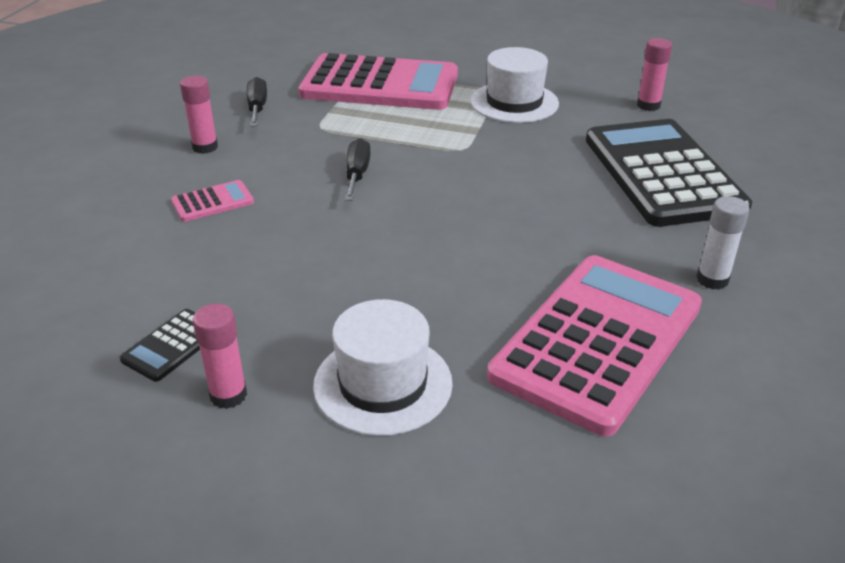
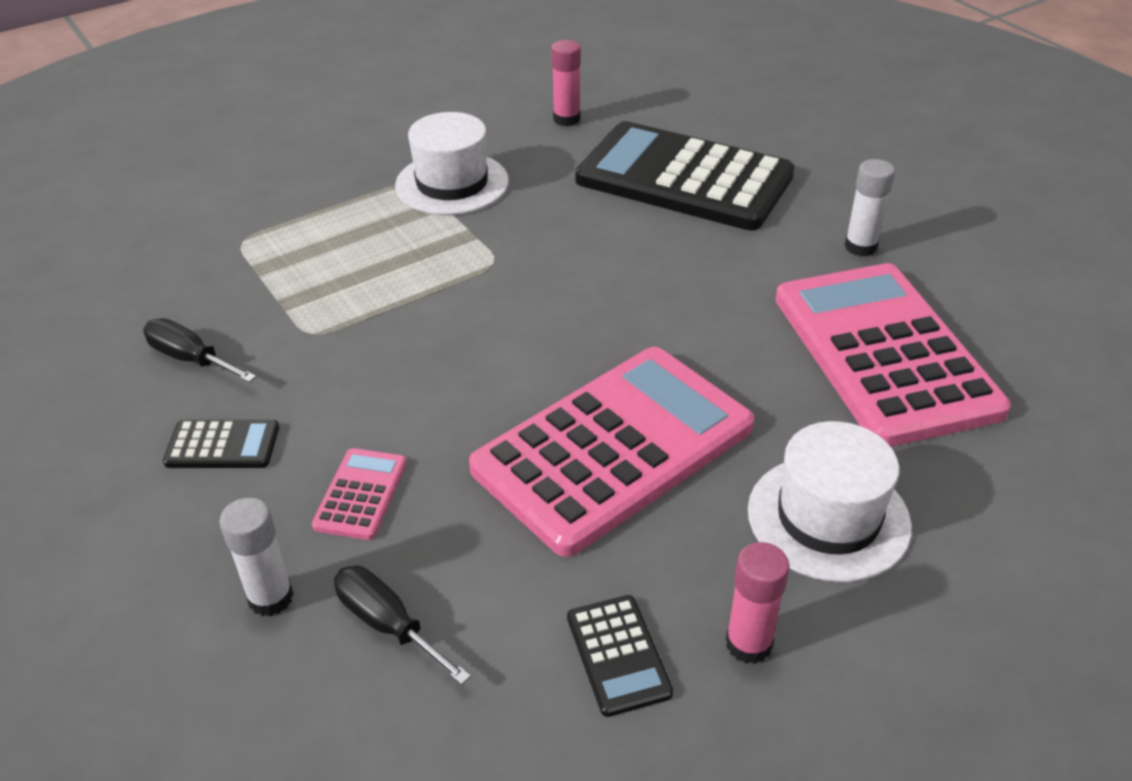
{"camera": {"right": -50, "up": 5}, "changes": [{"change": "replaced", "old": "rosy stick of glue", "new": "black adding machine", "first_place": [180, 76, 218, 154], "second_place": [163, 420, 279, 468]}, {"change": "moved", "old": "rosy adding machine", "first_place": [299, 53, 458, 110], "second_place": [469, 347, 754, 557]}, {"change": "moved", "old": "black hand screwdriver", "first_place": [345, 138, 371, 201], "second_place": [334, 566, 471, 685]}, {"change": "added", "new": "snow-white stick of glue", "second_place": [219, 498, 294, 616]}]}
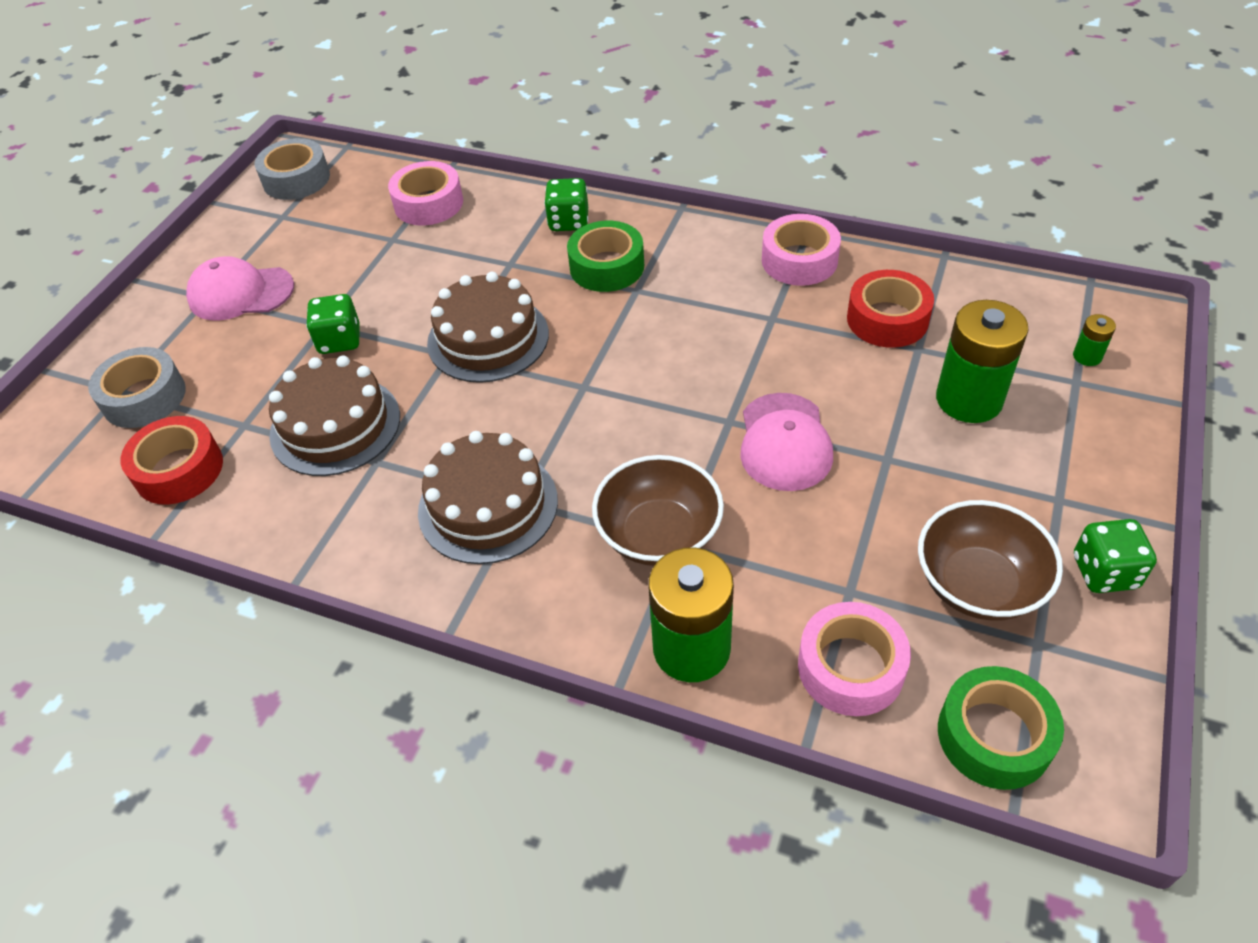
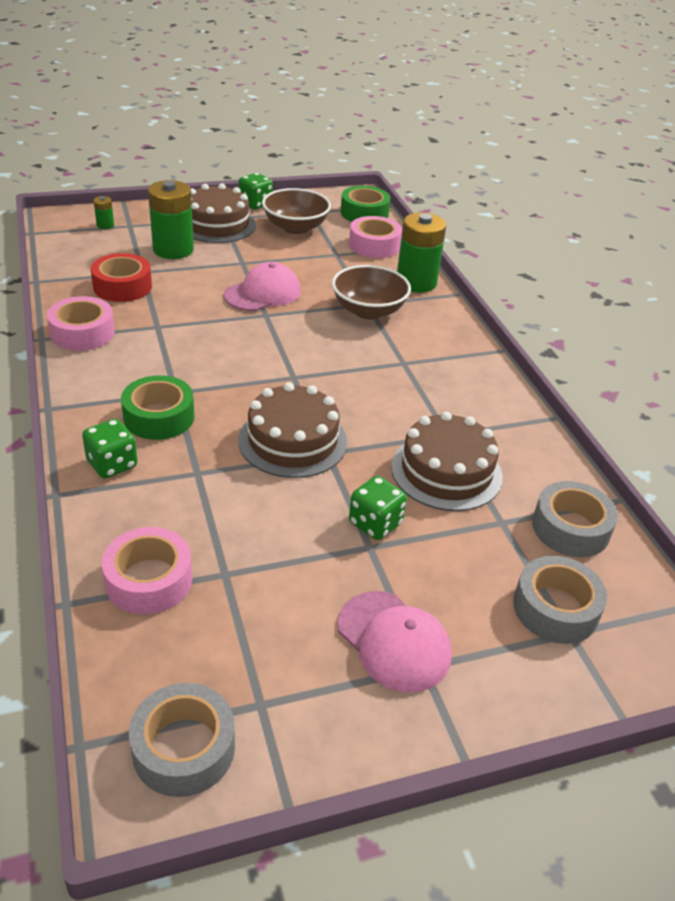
{"camera": {"right": -135, "up": -10}, "changes": [{"change": "recoloured", "old": "scarlet tape", "new": "grey tape", "first_place": [120, 416, 223, 505], "second_place": [532, 481, 618, 557]}, {"change": "moved", "old": "russet cake", "first_place": [418, 431, 558, 564], "second_place": [191, 183, 256, 243]}]}
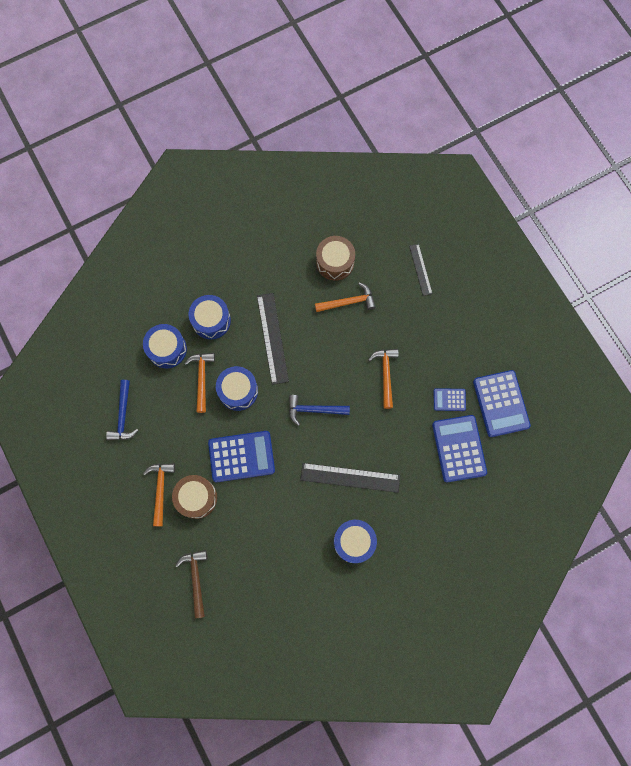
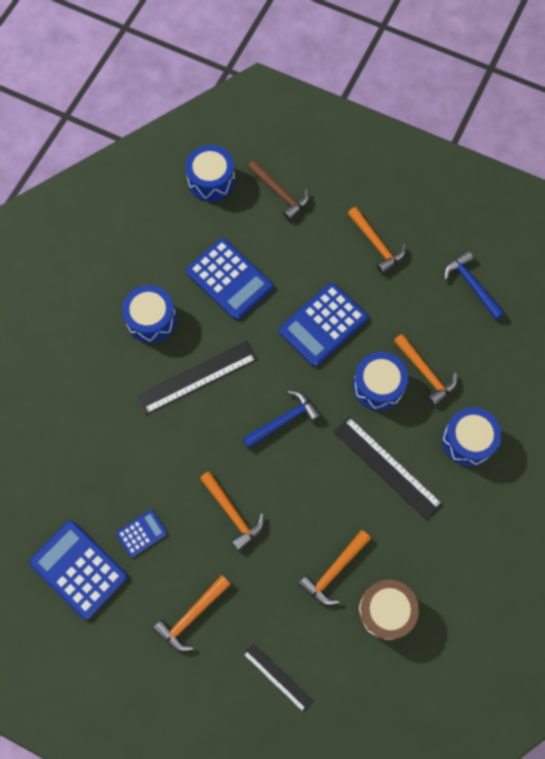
{"camera": {"right": 145, "up": -5}, "changes": [{"change": "moved", "old": "cobalt drum", "first_place": [143, 324, 187, 368], "second_place": [185, 145, 235, 202]}, {"change": "removed", "old": "russet drum", "first_place": [172, 475, 217, 519]}, {"change": "moved", "old": "cobalt adding machine", "first_place": [432, 415, 487, 482], "second_place": [186, 238, 273, 320]}, {"change": "added", "new": "bright orange hammer", "second_place": [153, 575, 231, 651]}]}
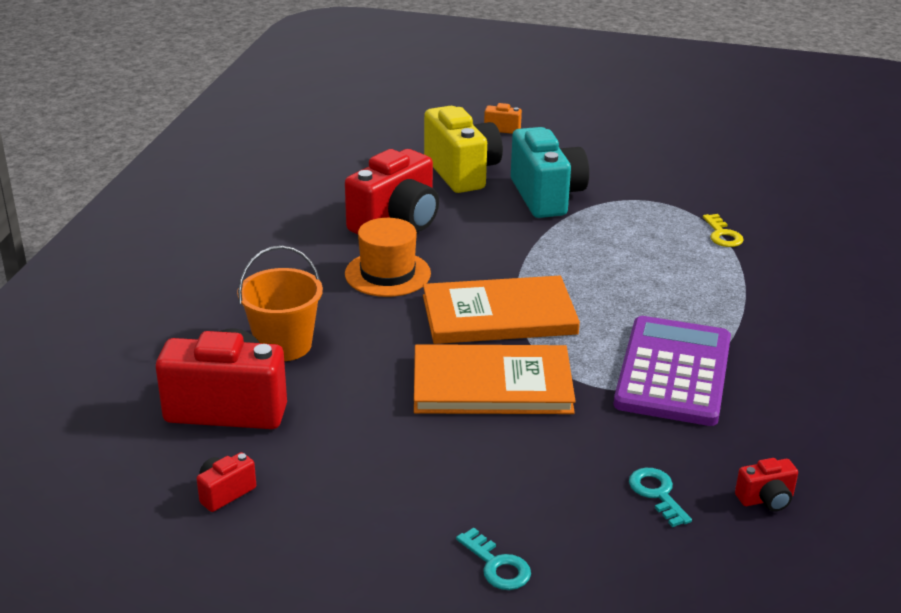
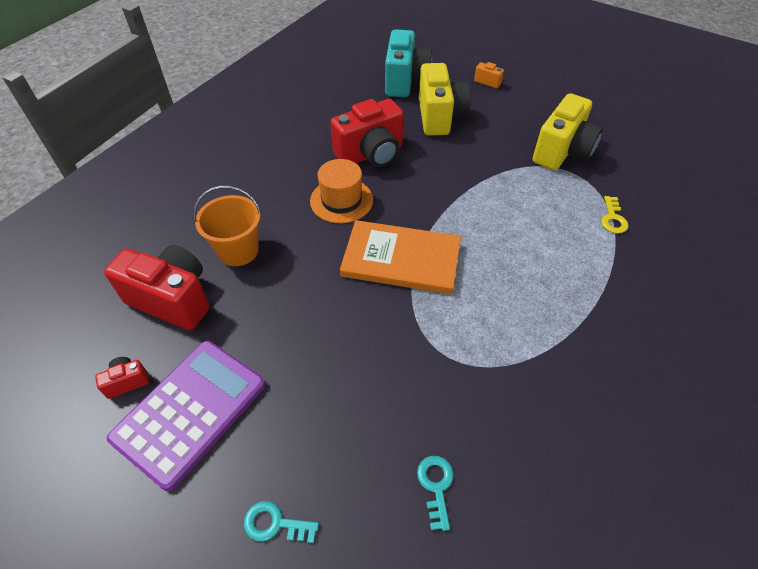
{"camera": {"right": 20, "up": 20}, "changes": [{"change": "removed", "old": "bright orange book", "first_place": [414, 344, 576, 414]}, {"change": "turned", "old": "aqua key", "first_place": [456, 528, 531, 590], "second_place": [244, 501, 319, 543], "degrees": 120}, {"change": "moved", "old": "aqua camera", "first_place": [511, 127, 589, 218], "second_place": [385, 29, 433, 97]}, {"change": "moved", "old": "royal purple adding machine", "first_place": [614, 316, 731, 426], "second_place": [107, 341, 265, 491]}, {"change": "removed", "old": "scarlet camera", "first_place": [735, 458, 798, 512]}, {"change": "added", "new": "yellow camera", "second_place": [532, 93, 603, 170]}]}
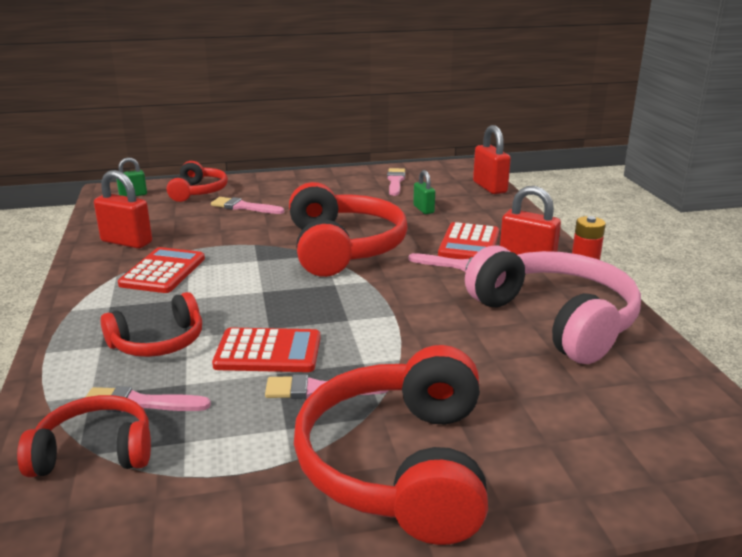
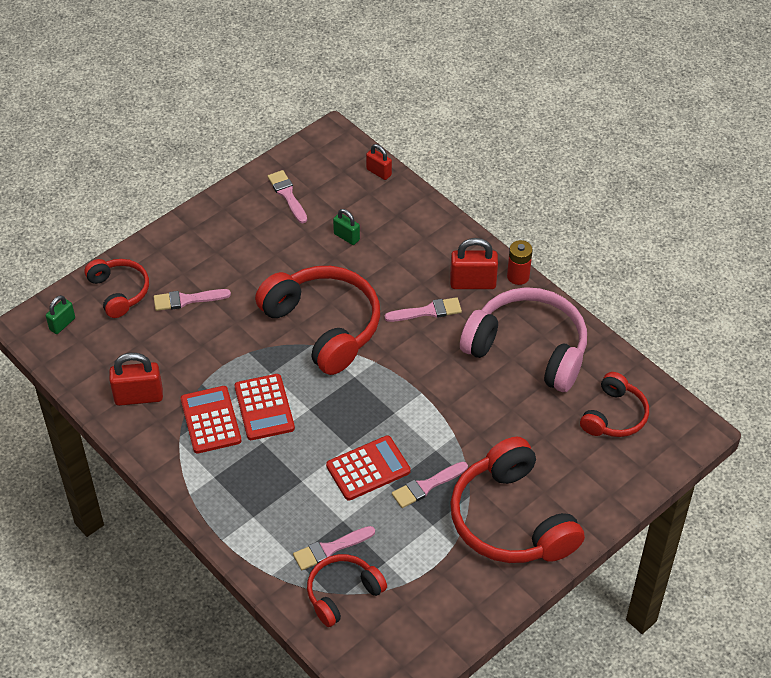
{"camera": {"right": -30, "up": 25}, "changes": [{"change": "moved", "old": "scarlet headset", "first_place": [101, 292, 202, 357], "second_place": [580, 372, 649, 437]}, {"change": "moved", "old": "scarlet adding machine", "first_place": [438, 222, 499, 259], "second_place": [234, 374, 295, 440]}, {"change": "resized", "old": "scarlet padlock", "first_place": [473, 125, 511, 194], "second_place": [366, 144, 392, 180], "factor": 0.6}]}
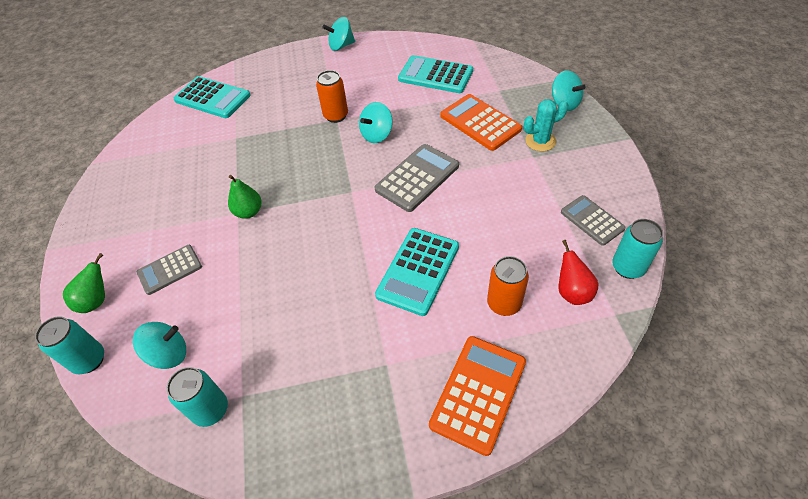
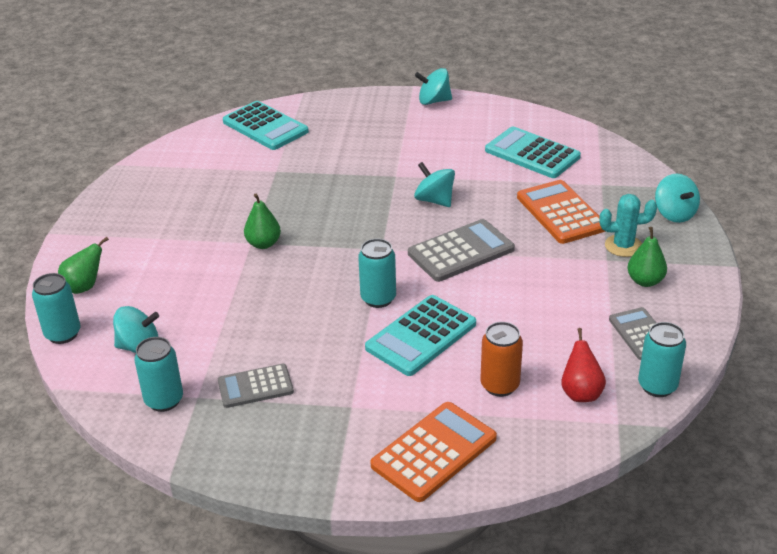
{"camera": {"right": 15, "up": -15}, "changes": [{"change": "moved", "old": "grey adding machine", "first_place": [137, 245, 202, 295], "second_place": [218, 364, 294, 408]}, {"change": "removed", "old": "bright orange soda can", "first_place": [316, 70, 348, 123]}, {"change": "turned", "old": "aqua spinning top", "first_place": [359, 102, 393, 143], "second_place": [414, 162, 455, 207], "degrees": 75}, {"change": "added", "new": "aqua soda can", "second_place": [358, 239, 396, 308]}, {"change": "added", "new": "leaf-green pear fruit", "second_place": [627, 227, 667, 287]}]}
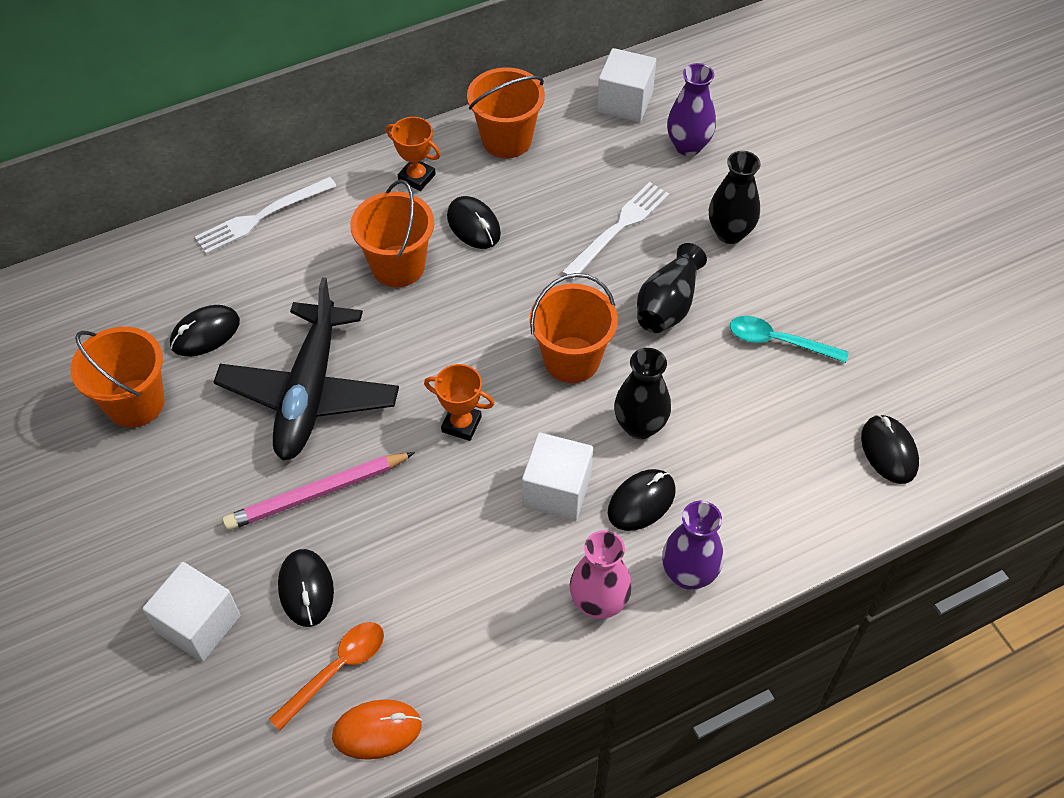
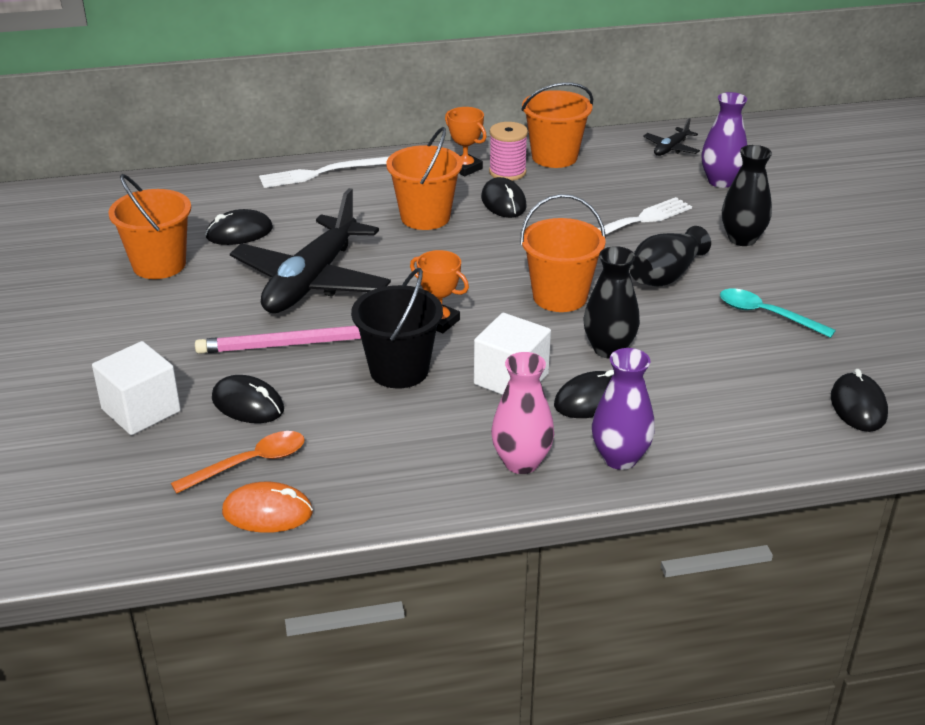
{"camera": {"right": 15, "up": -20}, "changes": [{"change": "turned", "old": "black mouse", "first_place": [278, 549, 334, 627], "second_place": [212, 375, 284, 423], "degrees": -60}, {"change": "replaced", "old": "snow-white block", "new": "black aeroplane", "first_place": [597, 48, 656, 122], "second_place": [643, 118, 700, 156]}, {"change": "added", "new": "black bucket", "second_place": [351, 268, 443, 388]}, {"change": "added", "new": "rosy spool", "second_place": [489, 122, 528, 181]}]}
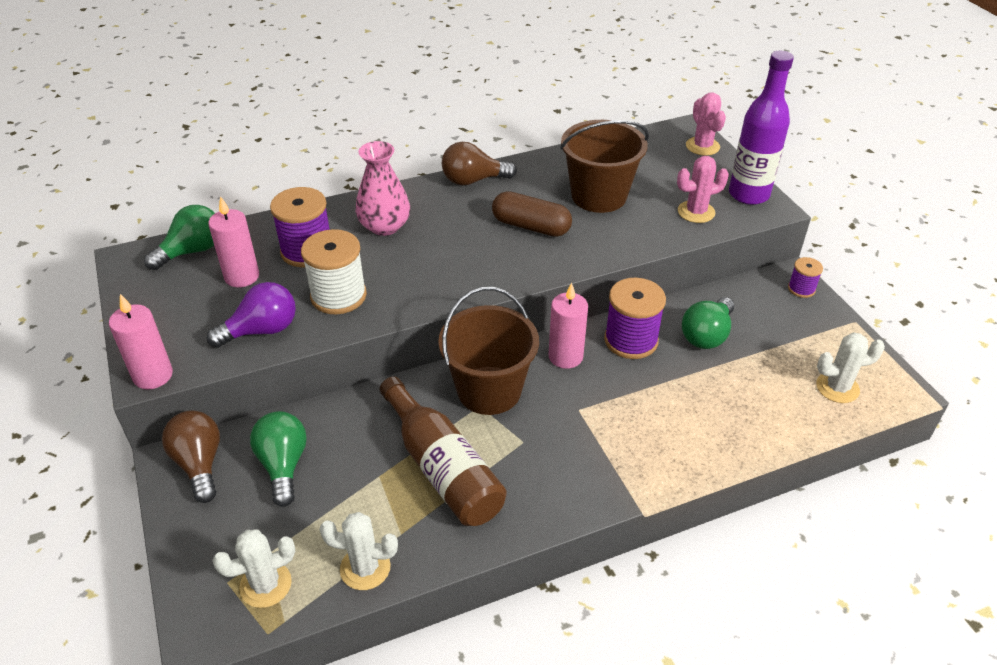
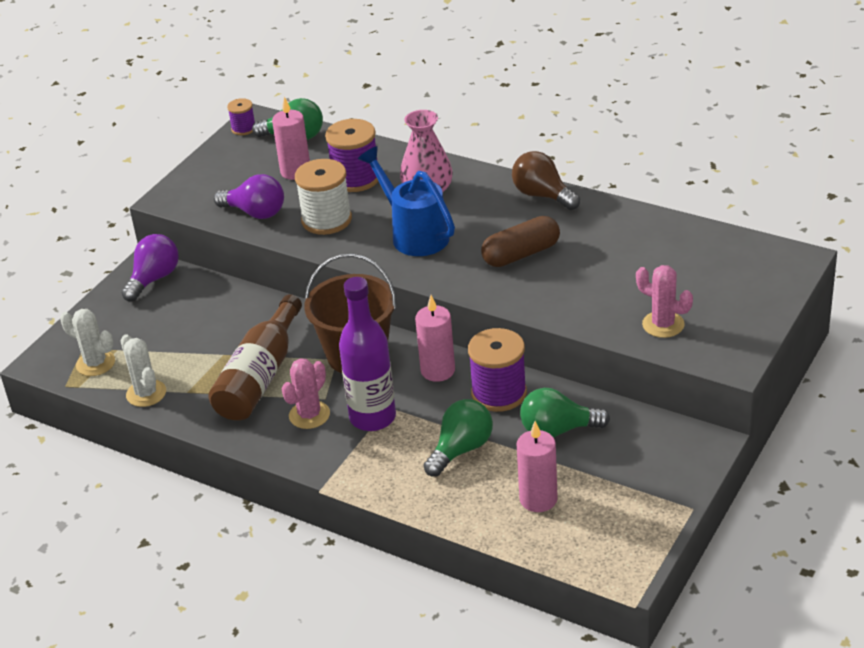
{"camera": {"right": 55, "up": -5}, "changes": [{"change": "moved", "old": "rosy candle", "first_place": [109, 294, 173, 389], "second_place": [517, 421, 558, 512]}, {"change": "recoloured", "old": "russet lightbulb", "new": "royal purple lightbulb", "first_place": [162, 410, 220, 503], "second_place": [121, 234, 179, 302]}, {"change": "moved", "old": "leaf-green lightbulb", "first_place": [250, 411, 307, 507], "second_place": [423, 399, 493, 477]}, {"change": "turned", "old": "russet capsule", "first_place": [492, 191, 572, 237], "second_place": [481, 216, 560, 267], "degrees": 75}, {"change": "removed", "old": "russet bucket", "first_place": [560, 120, 649, 213]}, {"change": "moved", "old": "rosy prickly plant", "first_place": [686, 92, 726, 156], "second_place": [282, 358, 330, 429]}, {"change": "moved", "old": "royal purple bottle", "first_place": [729, 51, 794, 205], "second_place": [339, 277, 396, 431]}, {"change": "moved", "old": "royal purple spool", "first_place": [788, 257, 823, 298], "second_place": [227, 98, 255, 135]}, {"change": "removed", "old": "snow-white prickly plant", "first_place": [816, 332, 885, 403]}, {"change": "added", "new": "cobalt watering can", "second_place": [358, 146, 455, 256]}]}
